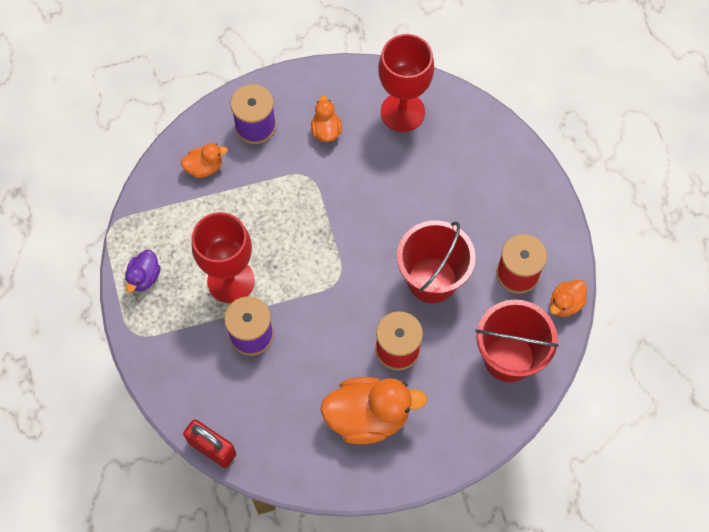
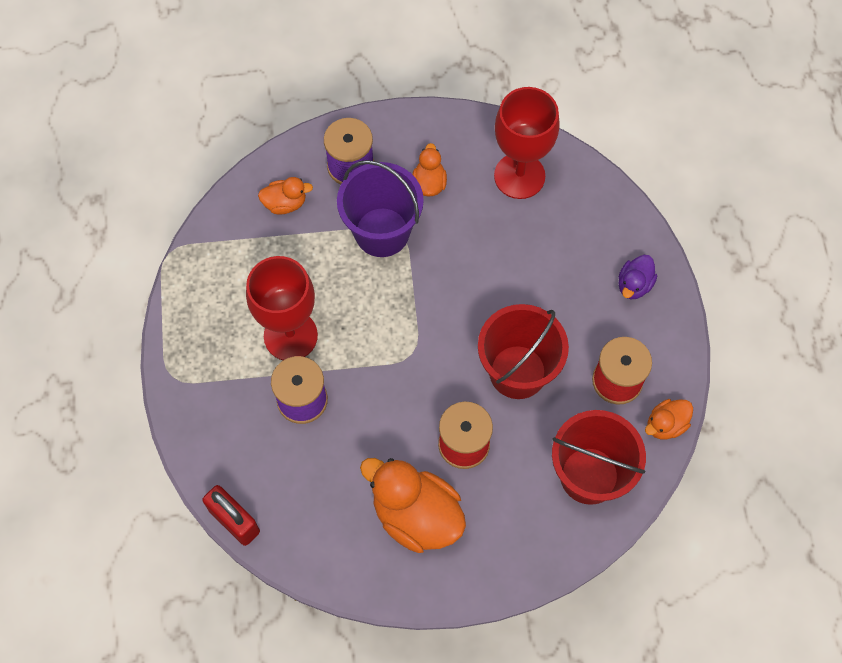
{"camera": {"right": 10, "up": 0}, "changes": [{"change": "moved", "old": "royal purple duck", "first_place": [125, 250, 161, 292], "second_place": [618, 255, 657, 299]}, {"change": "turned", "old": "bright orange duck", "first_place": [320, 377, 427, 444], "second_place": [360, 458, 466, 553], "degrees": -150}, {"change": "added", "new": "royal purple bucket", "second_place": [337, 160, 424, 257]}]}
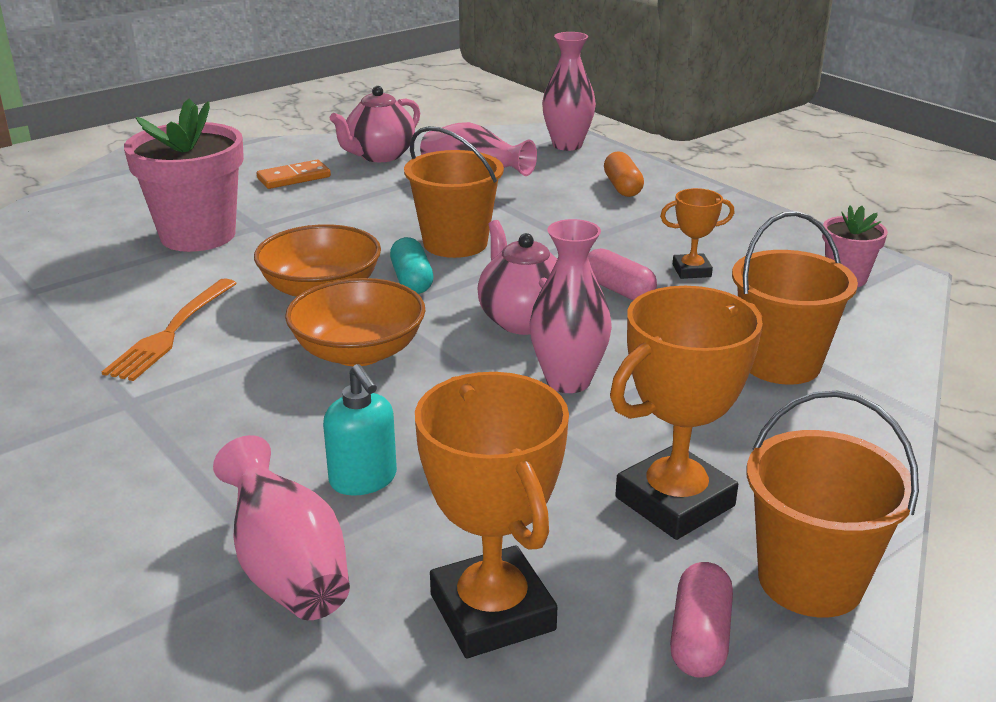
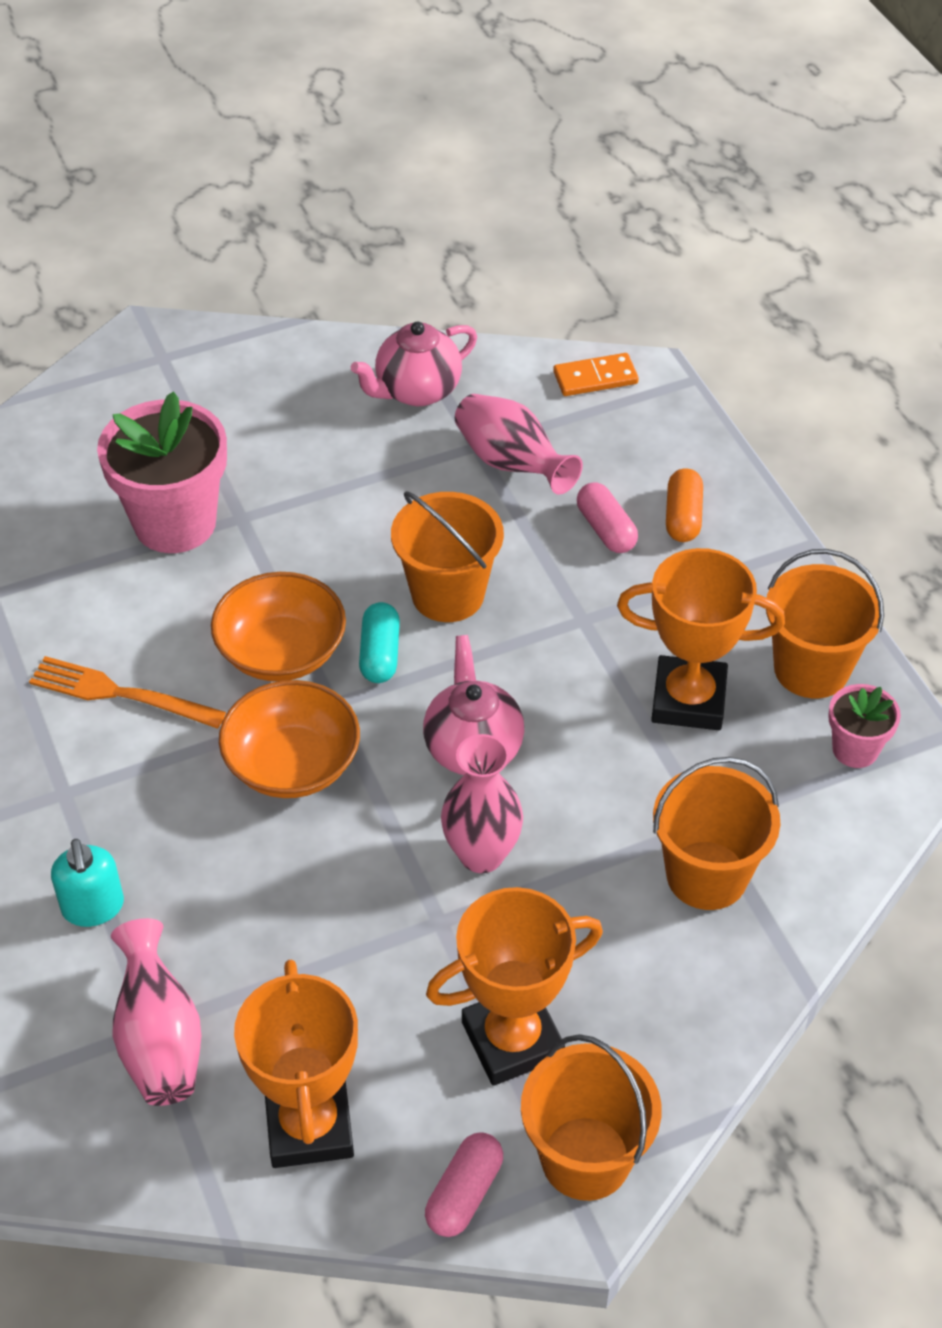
{"camera": {"right": 15, "up": 20}, "changes": [{"change": "turned", "old": "bright orange fork", "first_place": [102, 278, 237, 381], "second_place": [29, 656, 226, 729], "degrees": 75}, {"change": "moved", "old": "bright orange domino", "first_place": [257, 160, 331, 189], "second_place": [553, 353, 639, 396]}, {"change": "moved", "old": "aqua soap pump", "first_place": [323, 364, 397, 495], "second_place": [51, 839, 124, 927]}, {"change": "removed", "old": "rosy vase", "first_place": [542, 32, 596, 151]}, {"change": "moved", "old": "rosy capsule", "first_place": [588, 248, 657, 300], "second_place": [577, 482, 638, 553]}, {"change": "resized", "old": "bright orange prize cup", "first_place": [660, 188, 734, 279], "second_place": [617, 548, 785, 730], "factor": 1.91}, {"change": "added", "new": "bright orange bucket", "second_place": [766, 549, 884, 698]}]}
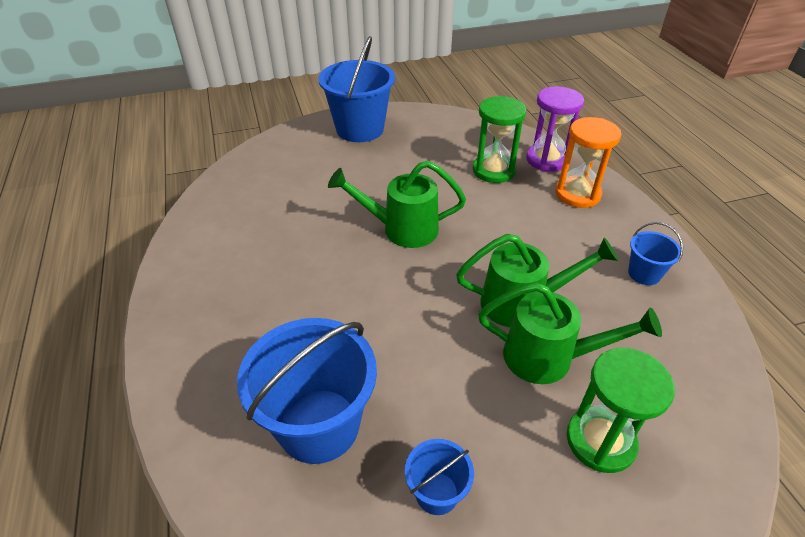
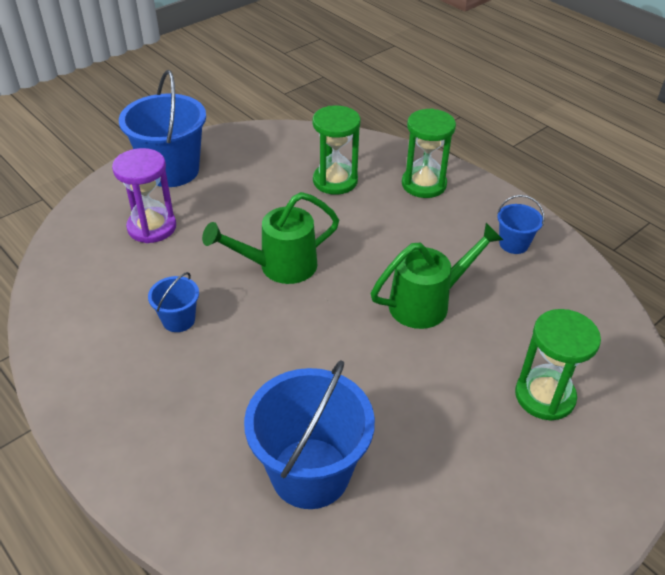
{"camera": {"right": -25, "up": 0}, "changes": [{"change": "moved", "old": "cobalt bucket", "first_place": [405, 439, 474, 515], "second_place": [148, 272, 199, 332]}, {"change": "removed", "old": "leaf-green watering can", "first_place": [478, 282, 662, 384]}, {"change": "moved", "old": "royal purple hourglass", "first_place": [526, 86, 584, 172], "second_place": [112, 148, 176, 243]}, {"change": "recoloured", "old": "bright orange hourglass", "new": "leaf-green hourglass", "first_place": [555, 117, 621, 208], "second_place": [402, 109, 456, 198]}]}
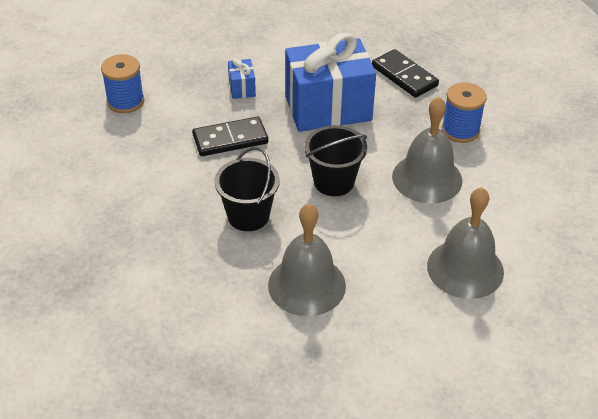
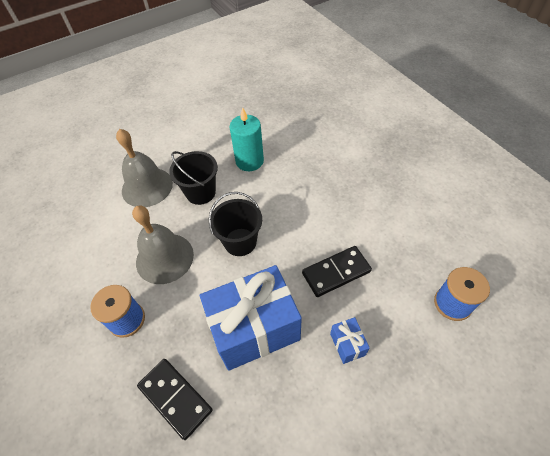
{"camera": {"right": 175, "up": 10}, "changes": [{"change": "moved", "old": "black bucket", "first_place": [214, 147, 280, 231], "second_place": [169, 151, 218, 205]}, {"change": "replaced", "old": "grey school bell", "new": "aqua candle", "first_place": [268, 204, 346, 316], "second_place": [230, 107, 264, 171]}]}
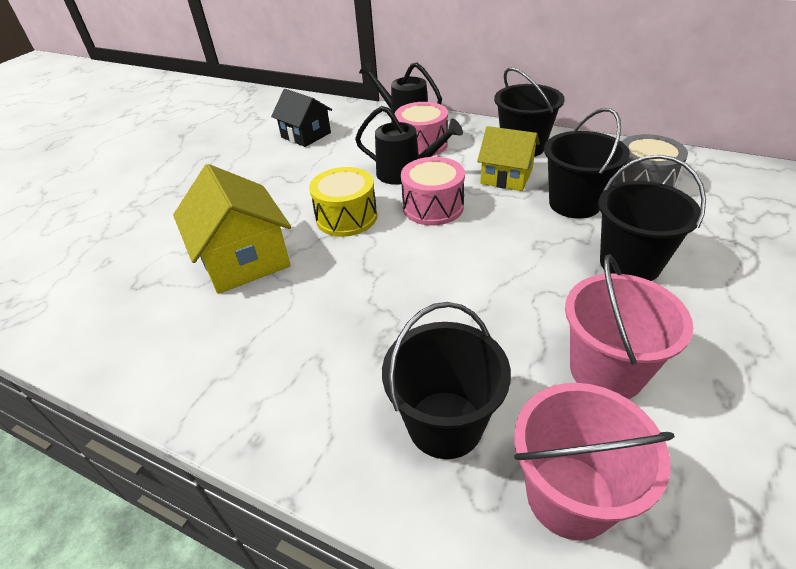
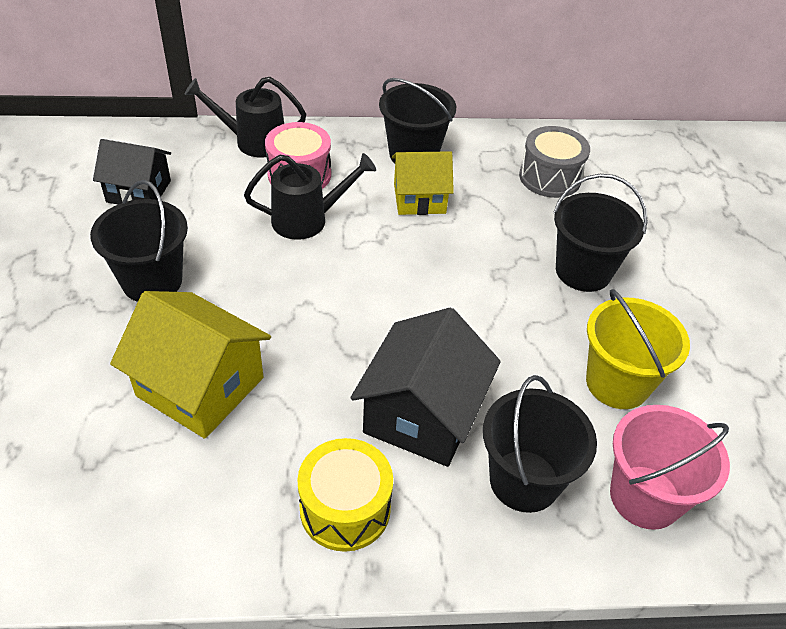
{"camera": {"right": -35, "up": 5}, "changes": [{"change": "moved", "old": "yellow drum", "first_place": [309, 167, 377, 237], "second_place": [297, 438, 393, 552]}, {"change": "removed", "old": "rosy drum", "first_place": [401, 157, 465, 226]}, {"change": "moved", "old": "black bucket", "first_place": [544, 108, 630, 219], "second_place": [90, 180, 188, 302]}, {"change": "recoloured", "old": "rosy bucket", "new": "yellow bucket", "first_place": [565, 254, 693, 399], "second_place": [586, 289, 690, 409]}, {"change": "added", "new": "black house", "second_place": [350, 308, 501, 467]}]}
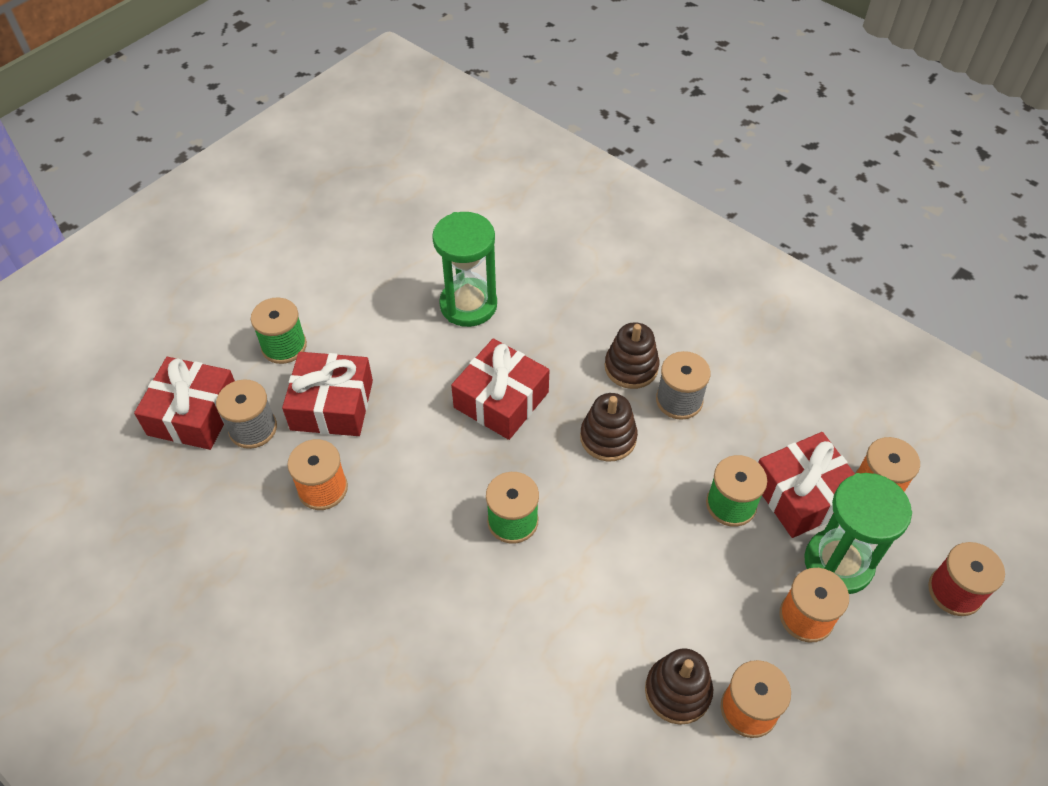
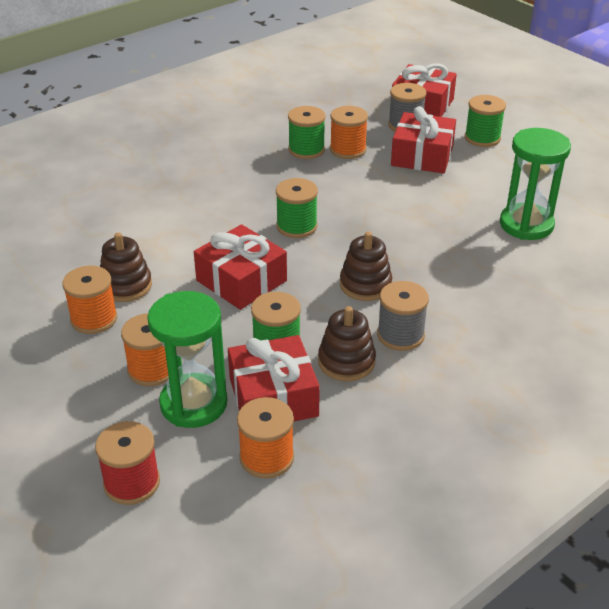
{"camera": {"right": 100, "up": -15}, "changes": [{"change": "moved", "old": "scarlet present", "first_place": [451, 338, 549, 440], "second_place": [194, 224, 287, 310]}, {"change": "moved", "old": "russet stacking toy", "first_place": [605, 322, 659, 389], "second_place": [318, 306, 376, 381]}, {"change": "added", "new": "leaf-green spool", "second_place": [288, 106, 326, 159]}]}
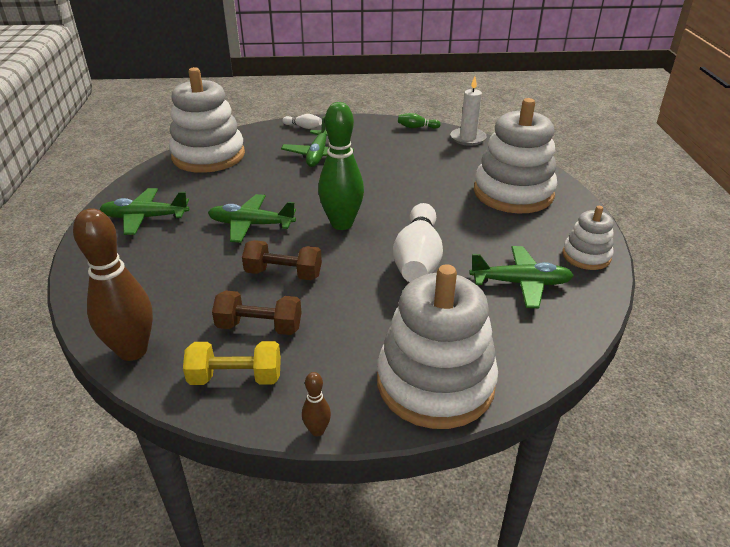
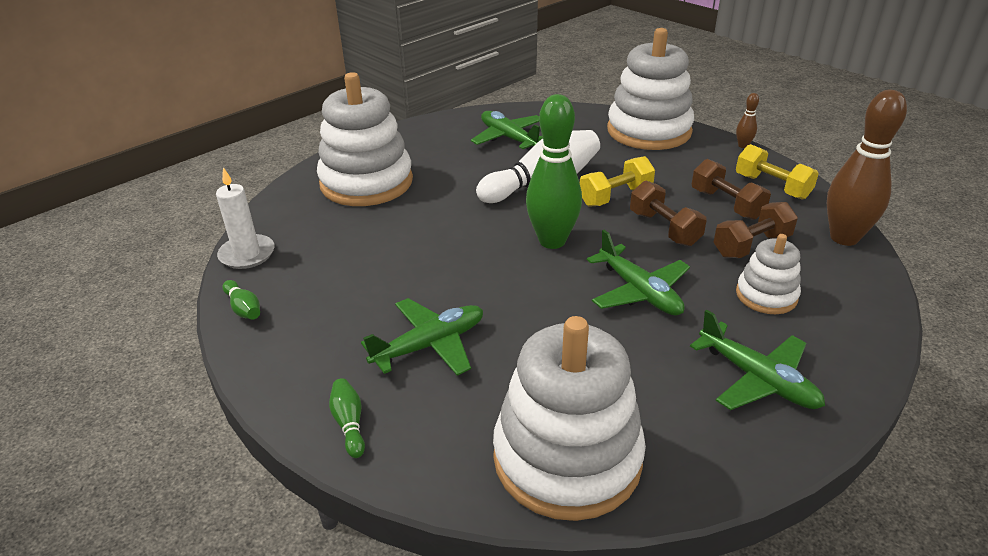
{"camera": {"right": -130, "up": 0}, "changes": [{"change": "recoloured", "old": "snow-white tenpin", "new": "leaf-green tenpin", "first_place": [282, 114, 322, 129], "second_place": [329, 378, 365, 458]}, {"change": "moved", "old": "snow-white stacking toy", "first_place": [562, 206, 614, 270], "second_place": [736, 234, 801, 314]}, {"change": "added", "new": "yellow hand weight", "second_place": [580, 156, 655, 207]}, {"change": "added", "new": "russet hand weight", "second_place": [714, 202, 798, 258]}]}
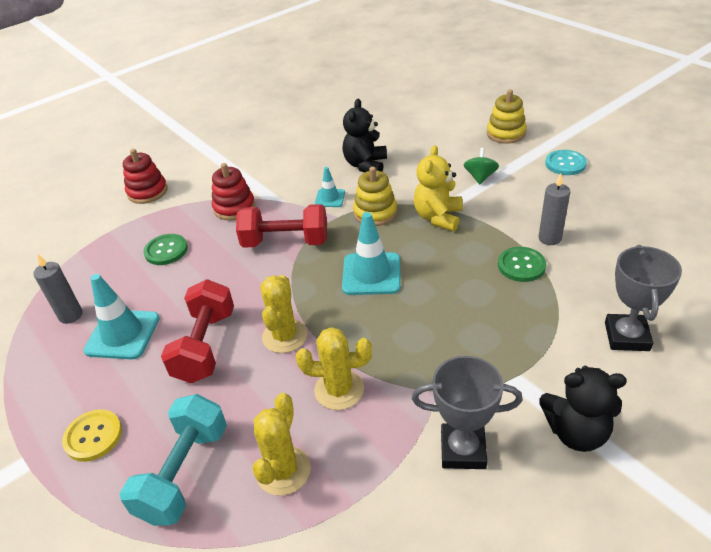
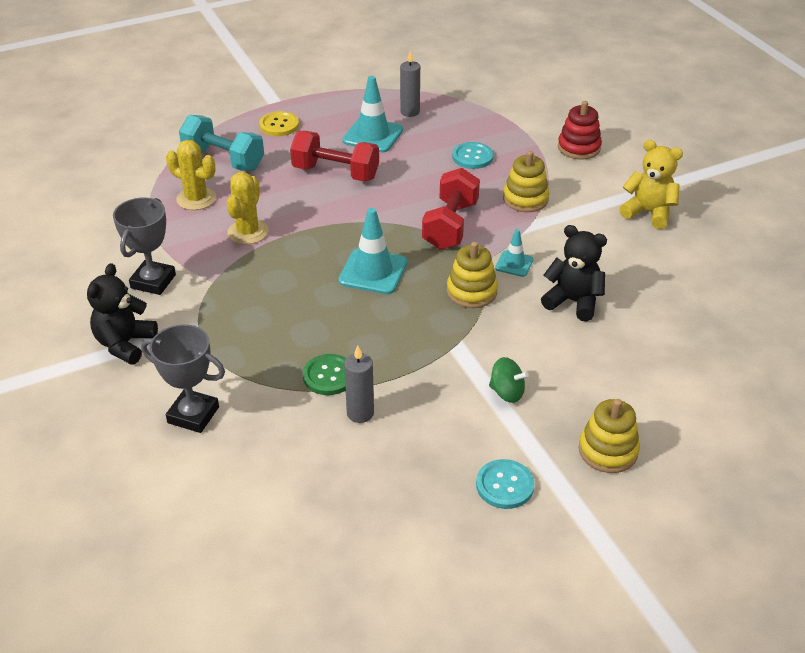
{"camera": {"right": 100, "up": 0}, "changes": [{"change": "recoloured", "old": "leaf-green button", "new": "aqua button", "first_place": [143, 234, 188, 265], "second_place": [452, 142, 494, 169]}, {"change": "recoloured", "old": "scarlet stacking toy", "new": "yellow stacking toy", "first_place": [212, 163, 255, 221], "second_place": [503, 151, 549, 212]}, {"change": "removed", "old": "yellow prickly plant", "first_place": [260, 275, 308, 353]}, {"change": "moved", "old": "yellow teddy", "first_place": [414, 145, 463, 231], "second_place": [619, 140, 683, 229]}]}
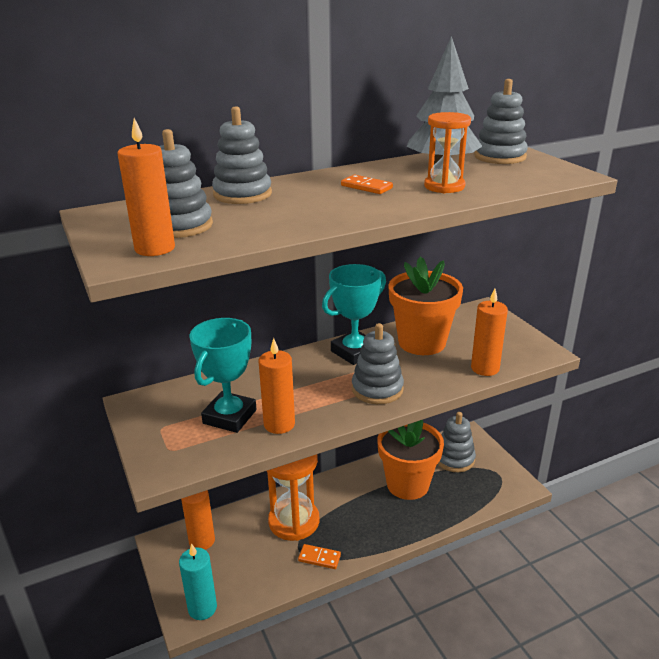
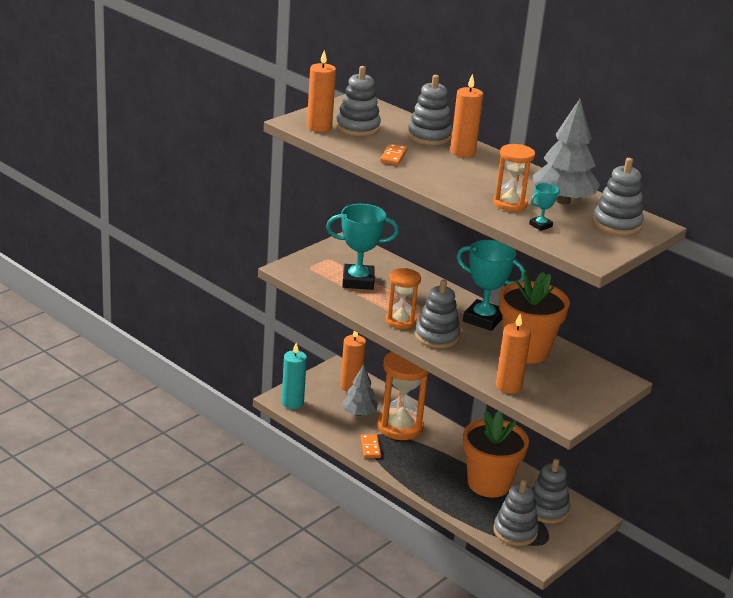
{"camera": {"right": 65, "up": 0}, "changes": [{"change": "moved", "old": "bright orange candle", "first_place": [259, 338, 295, 434], "second_place": [450, 74, 483, 157]}, {"change": "moved", "old": "bright orange domino", "first_place": [341, 175, 393, 194], "second_place": [380, 144, 408, 165]}, {"change": "added", "new": "grey tree", "second_place": [342, 364, 378, 416]}, {"change": "added", "new": "bright orange hourglass", "second_place": [386, 268, 421, 329]}, {"change": "added", "new": "grey stacking toy", "second_place": [494, 480, 539, 546]}, {"change": "added", "new": "aqua prize cup", "second_place": [529, 183, 560, 231]}]}
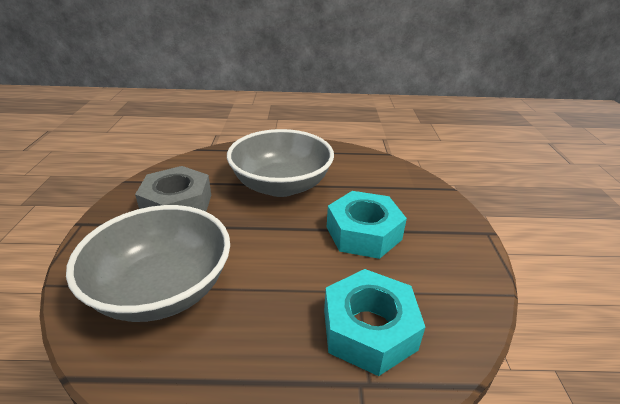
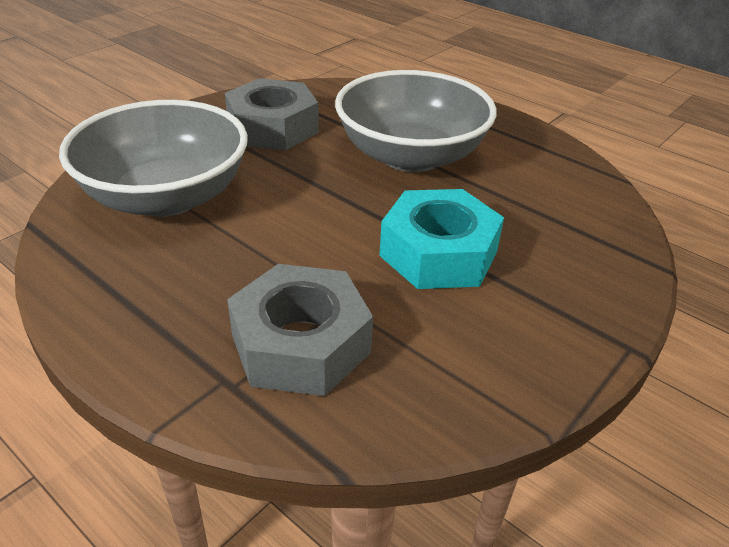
{"camera": {"right": 40, "up": 5}, "changes": [{"change": "recoloured", "old": "aqua nut", "new": "grey nut", "first_place": [324, 269, 425, 376], "second_place": [227, 264, 373, 396]}]}
